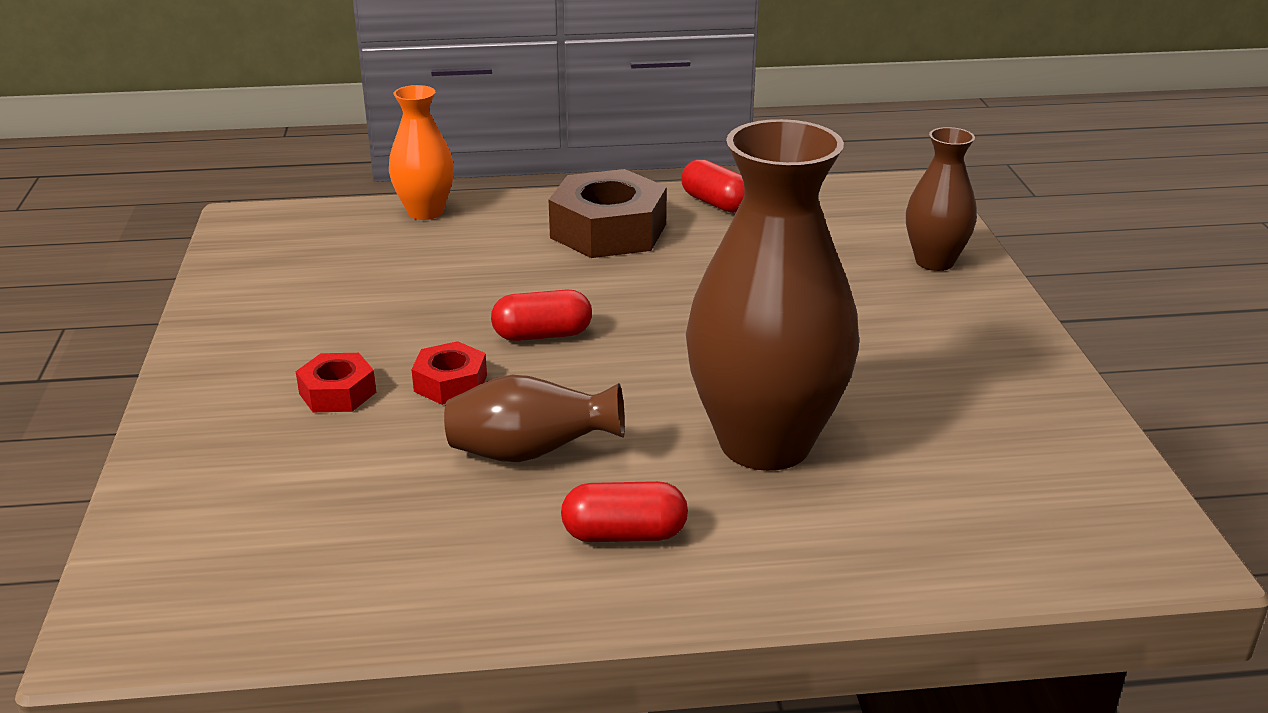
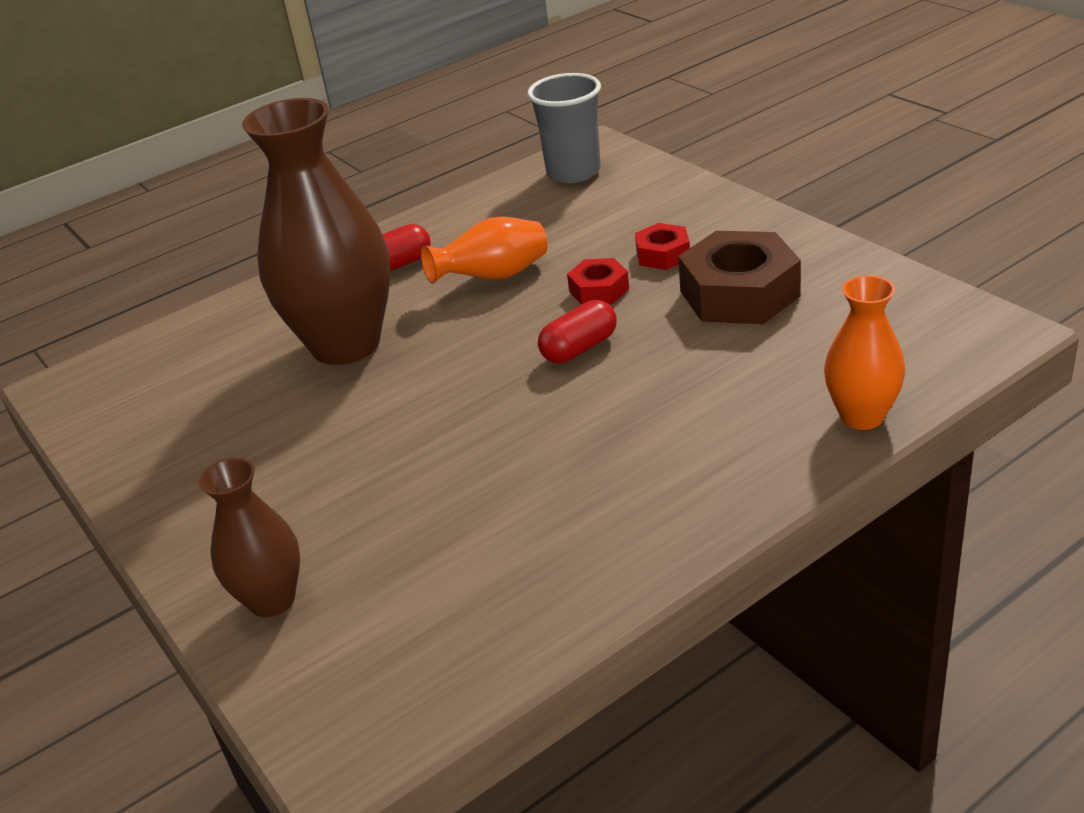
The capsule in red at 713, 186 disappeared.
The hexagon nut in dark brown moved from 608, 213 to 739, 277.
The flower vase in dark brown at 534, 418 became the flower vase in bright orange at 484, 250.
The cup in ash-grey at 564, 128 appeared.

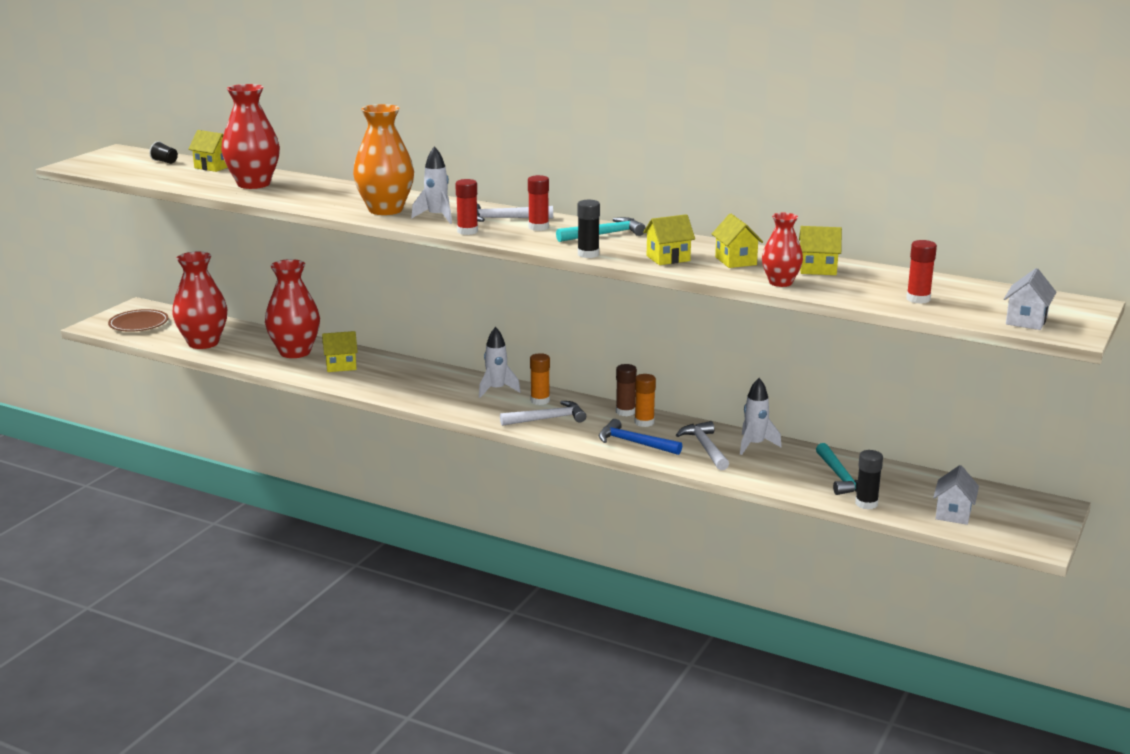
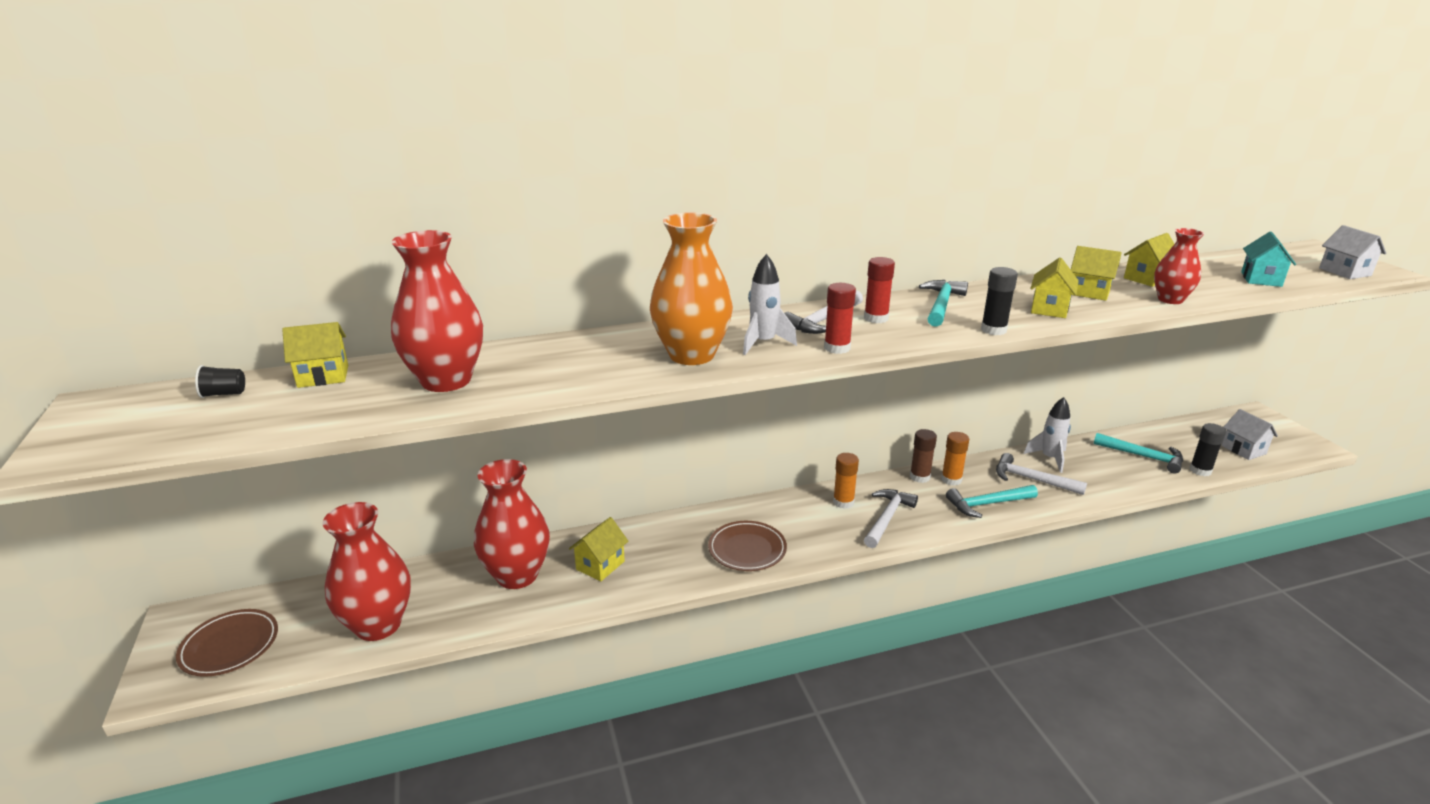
The stick of glue in red at 921, 272 was replaced by the cottage in teal at 1268, 259.
The toy rocket in snow-white at 500, 362 disappeared.
The carpenter's hammer in blue at 640, 437 became the carpenter's hammer in teal at 992, 501.
The plate in dark brown at 747, 546 appeared.

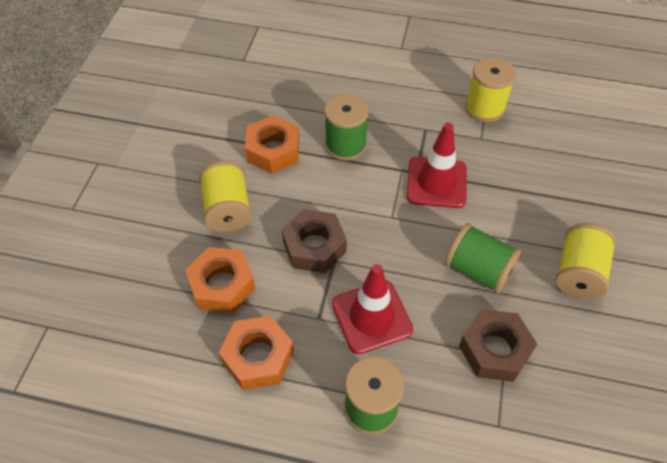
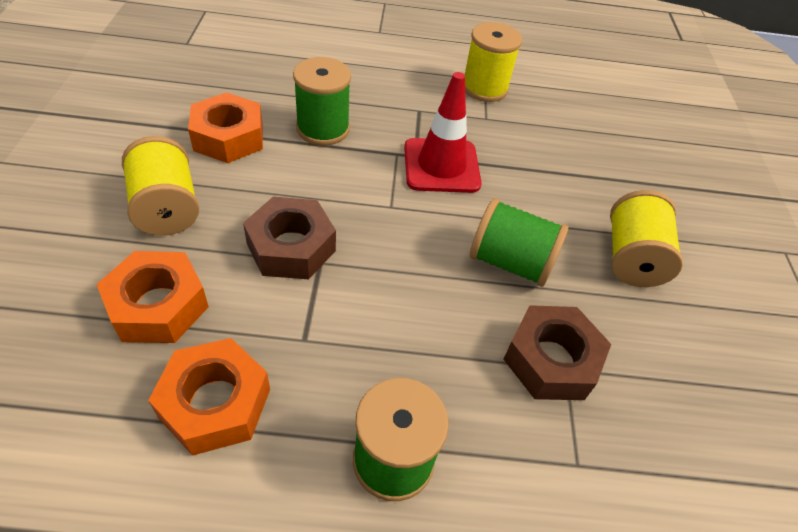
The safety cone in red at 372, 309 disappeared.

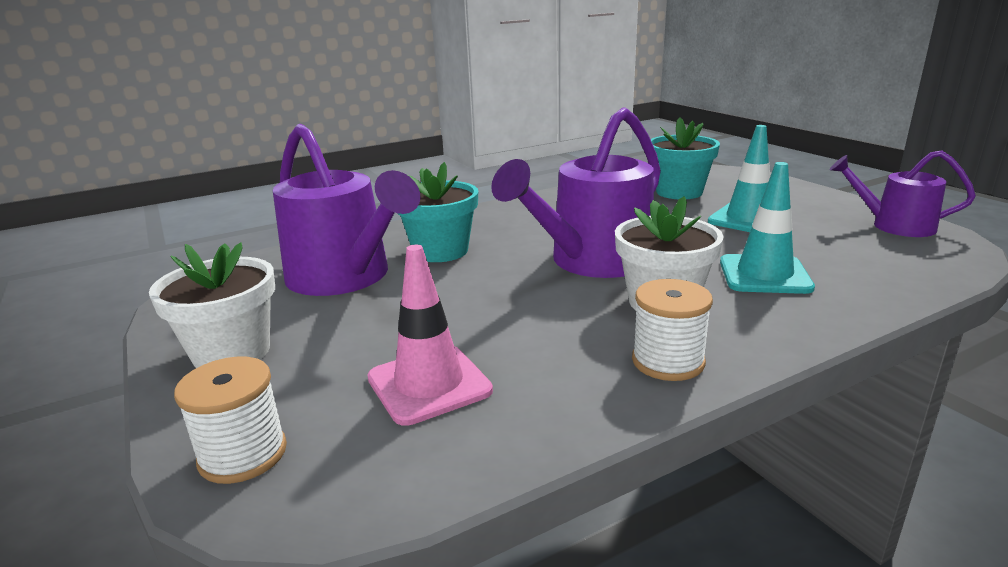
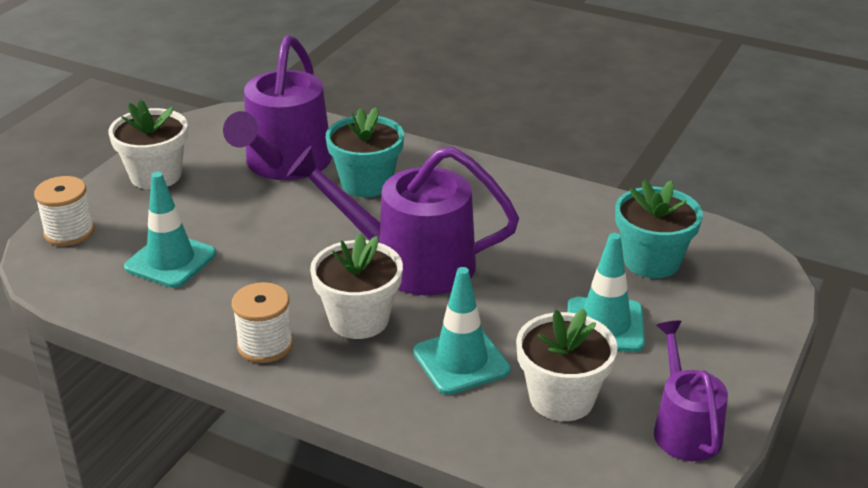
The safety cone in rose-pink at 430, 335 became the safety cone in teal at 170, 230.
The plant pot in snow-white at 567, 365 appeared.

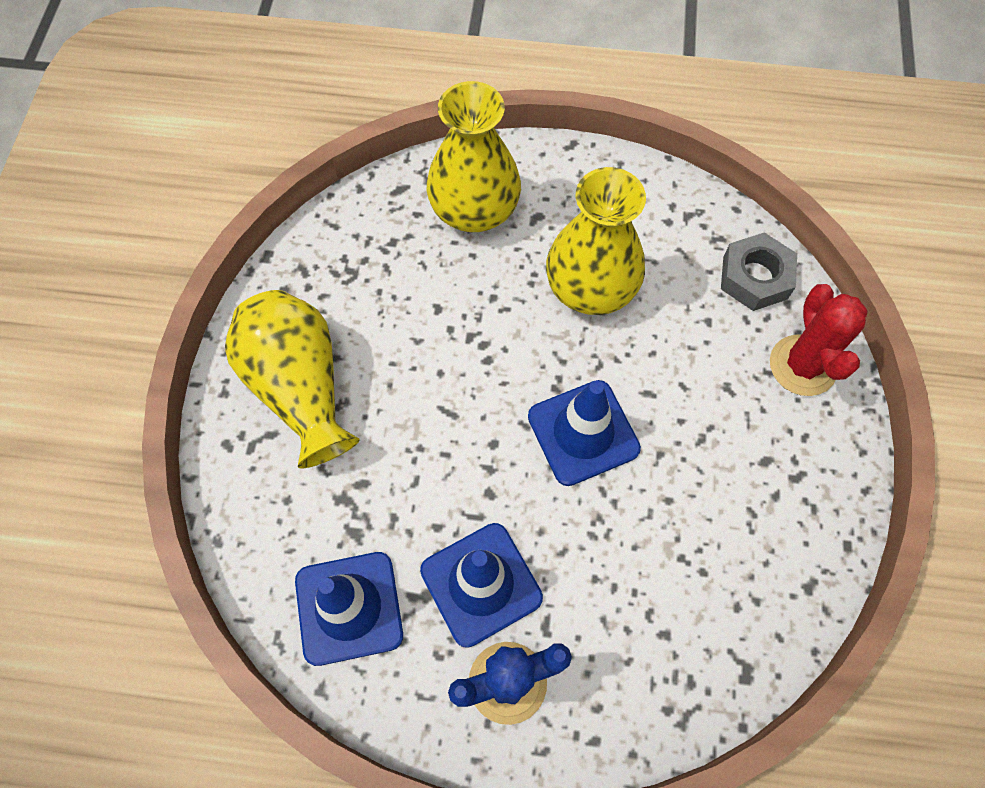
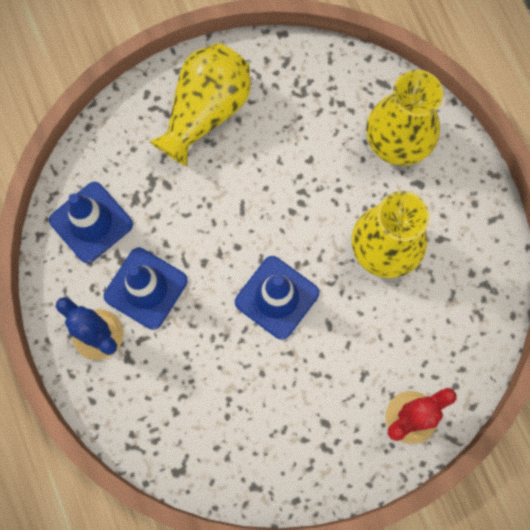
The hexagon nut in ash-grey at 759, 271 disappeared.

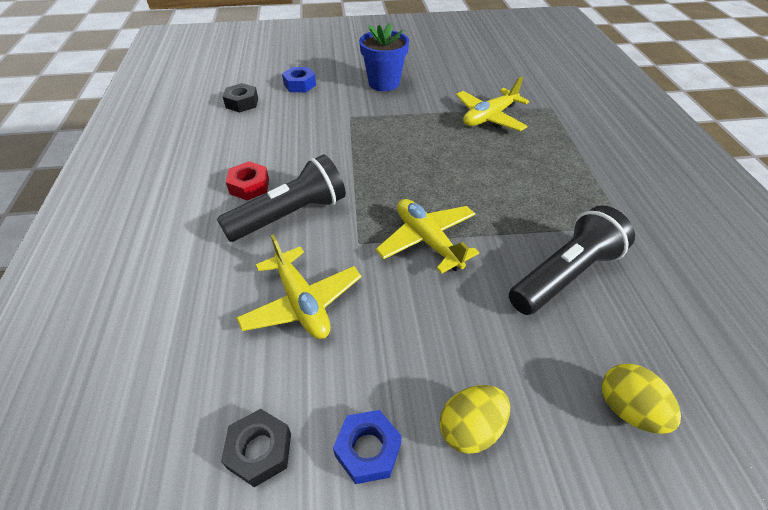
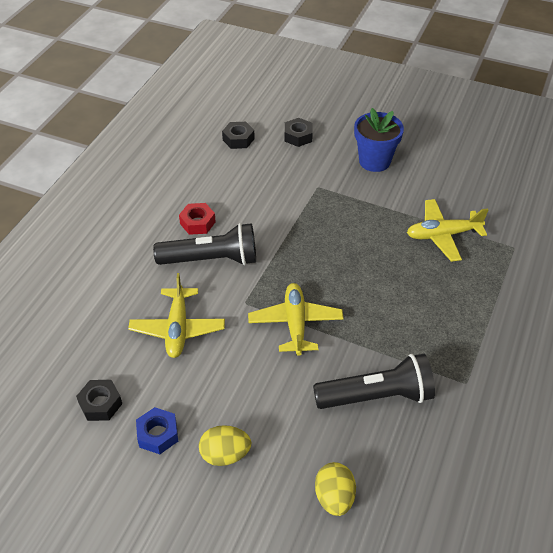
The hexagon nut in blue at 299, 79 became the hexagon nut in jet-black at 299, 132.

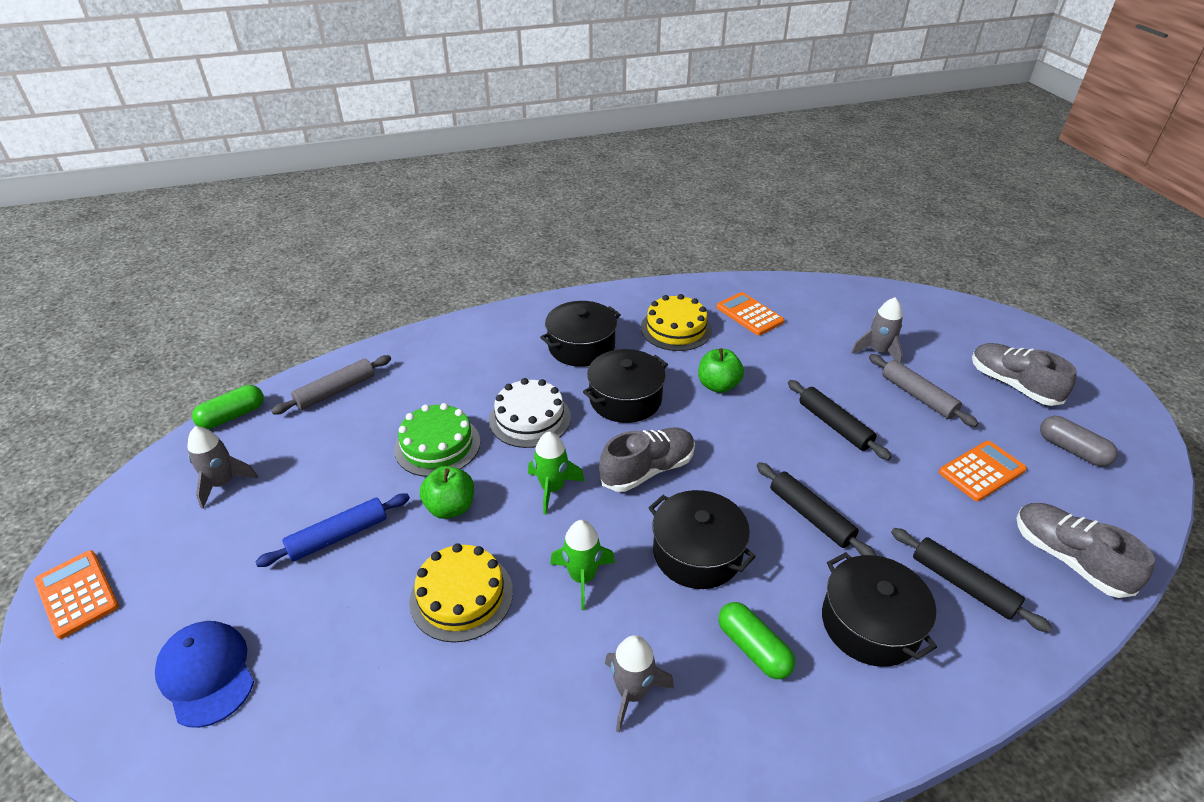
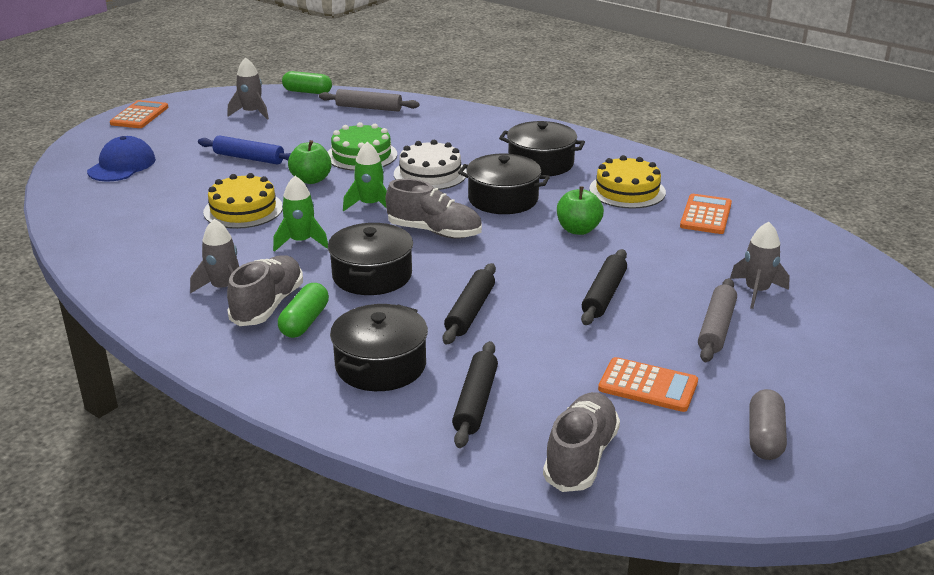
The shoe in ash-grey moved from 1024, 374 to 265, 290.

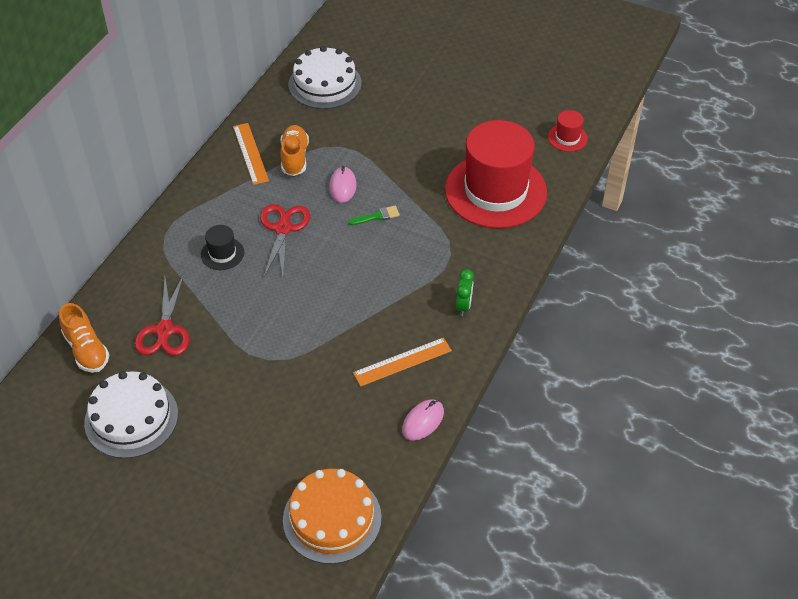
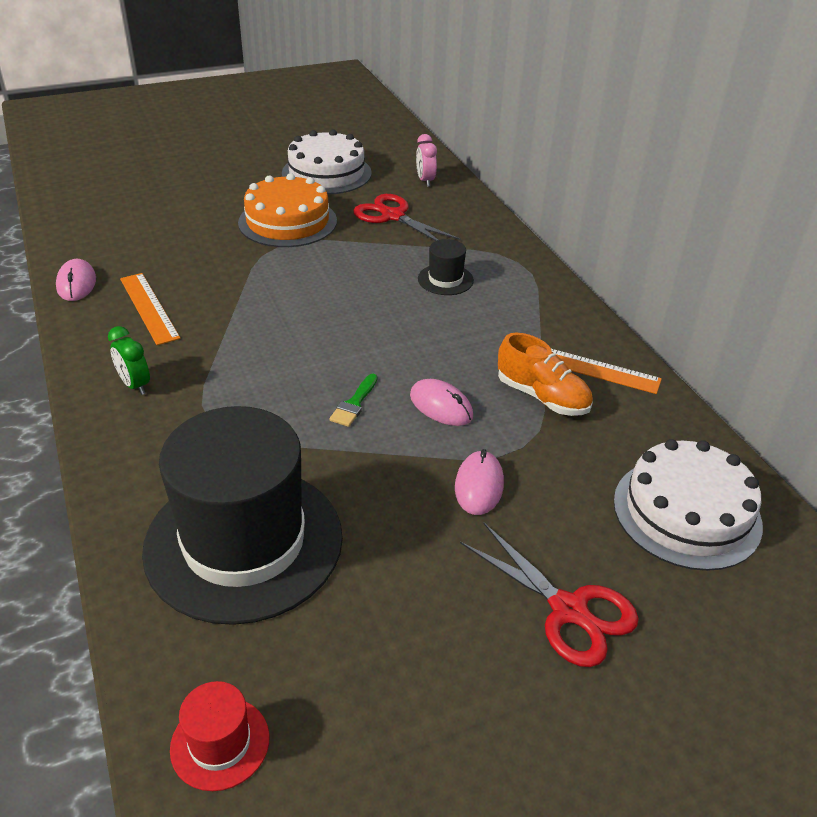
The top hat in red at 496, 174 became the top hat in jet-black at 242, 515.
The shears in red moved from 285, 240 to 549, 595.
The shoe in bright orange at 84, 338 was replaced by the alarm clock in rose-pink at 426, 160.
The measuring stick in bright orange at 402, 362 turned 45 degrees counterclockwise.
The cake in bright orange moved from 332, 516 to 287, 210.
The PC mouse in rose-pink at 479, 482 appeared.

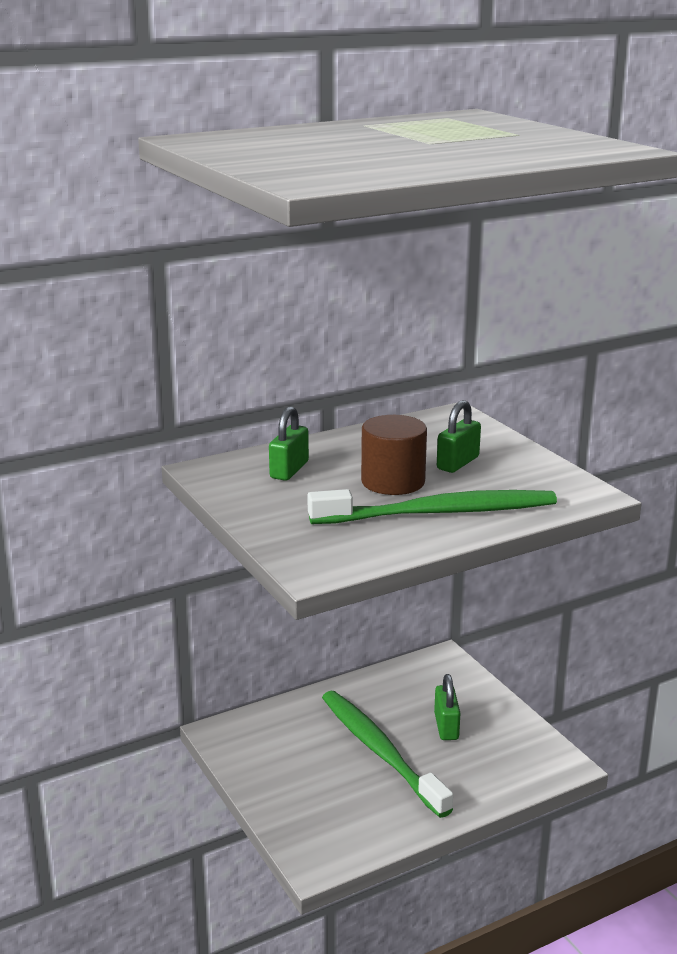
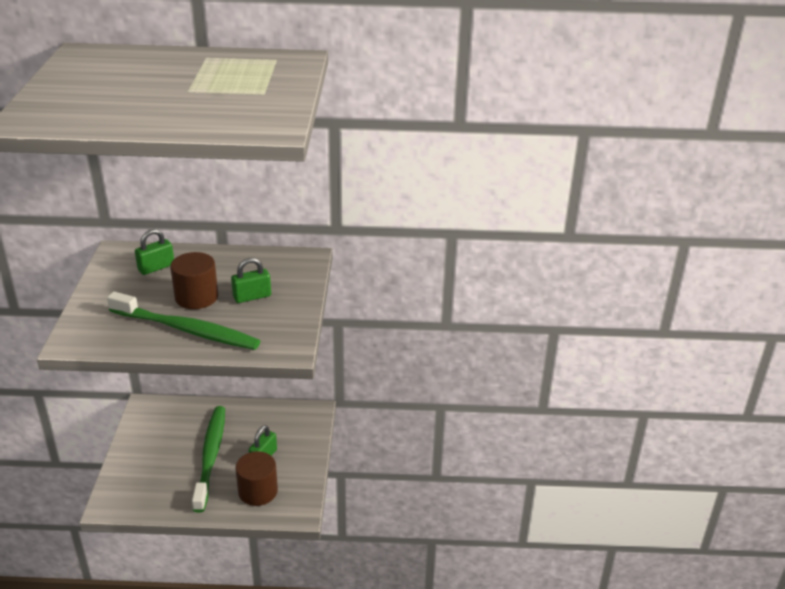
The cylinder in dark brown at 257, 478 appeared.

